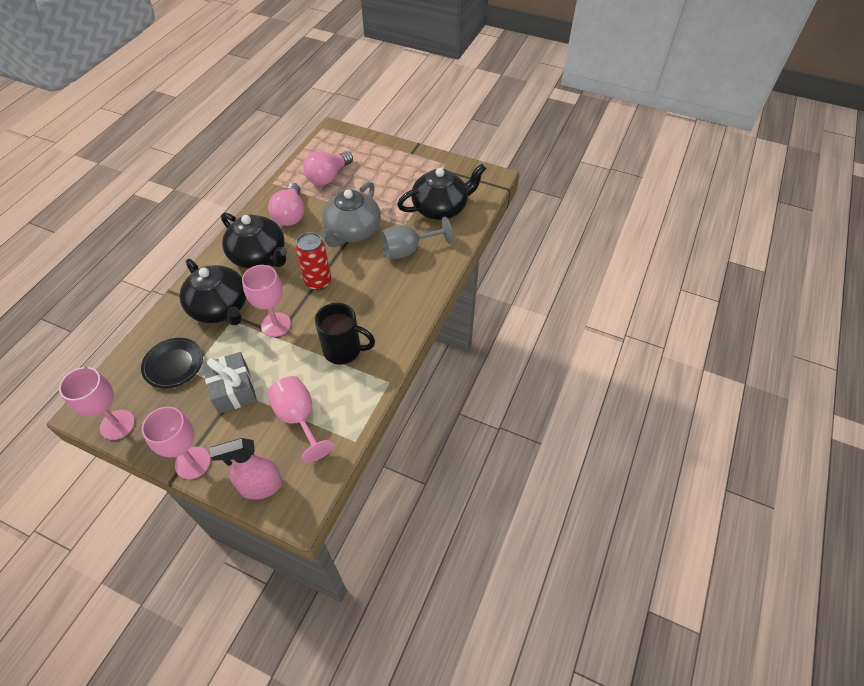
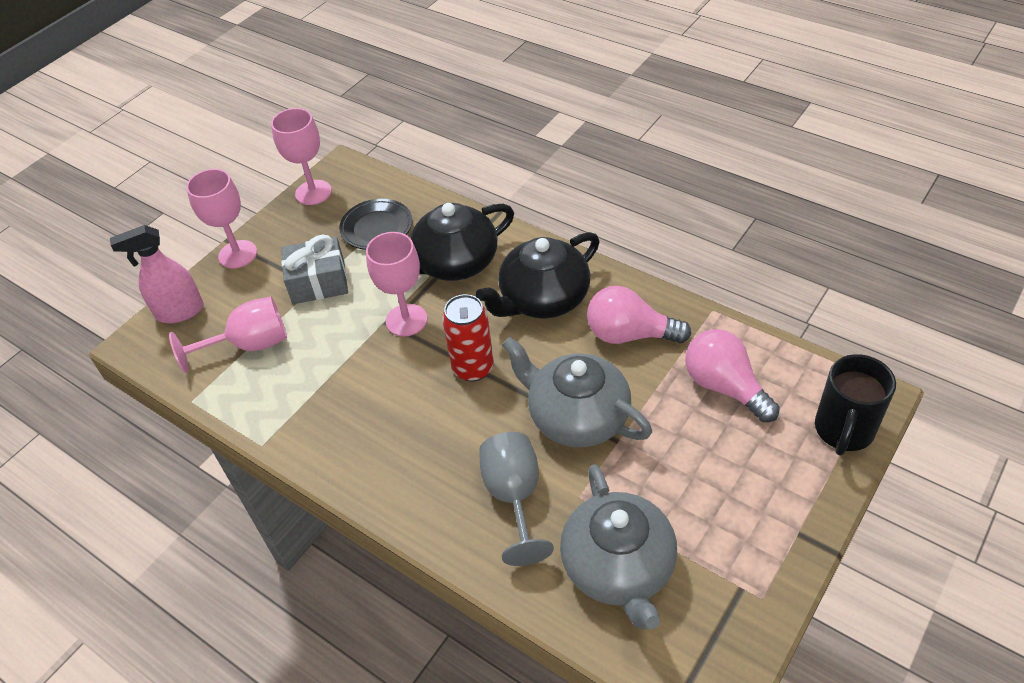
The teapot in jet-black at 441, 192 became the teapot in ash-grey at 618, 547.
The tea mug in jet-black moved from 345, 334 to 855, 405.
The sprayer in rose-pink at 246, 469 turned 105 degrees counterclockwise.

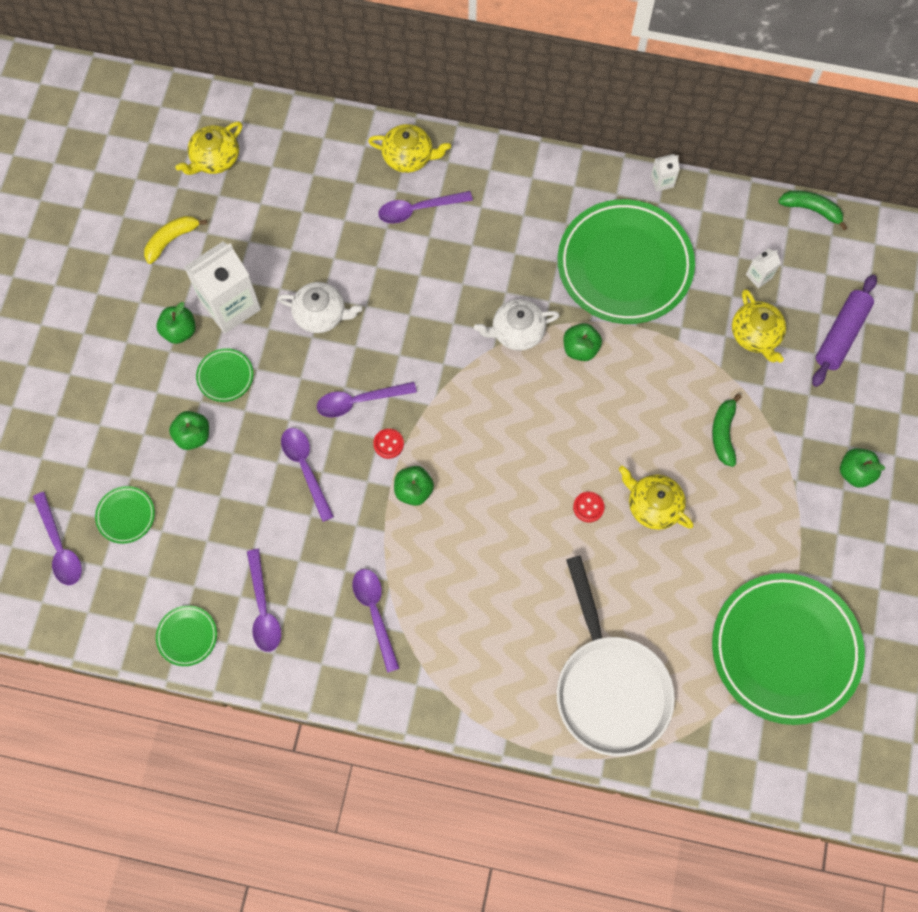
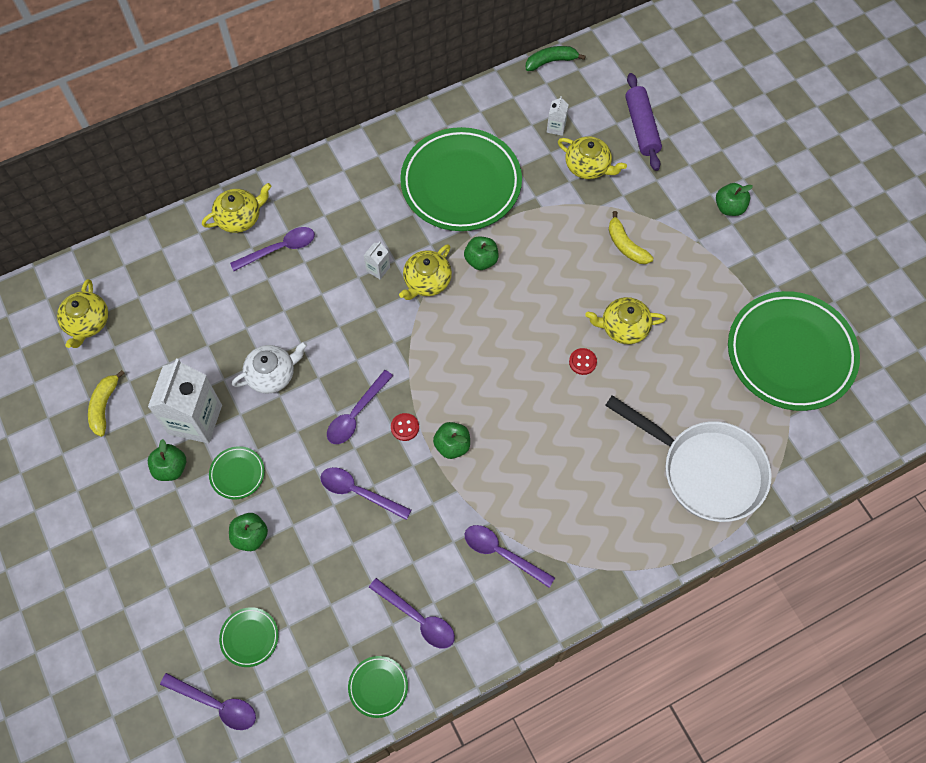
The carton in snow-white moved from 665, 173 to 376, 260.
The tablespoon in royal purple at 425, 207 turned 150 degrees counterclockwise.
The teapot in snow-white at 517, 325 became the teapot in bright yellow at 425, 272.
The banana fruit in leaf-green at 726, 430 became the banana fruit in bright yellow at 631, 237.

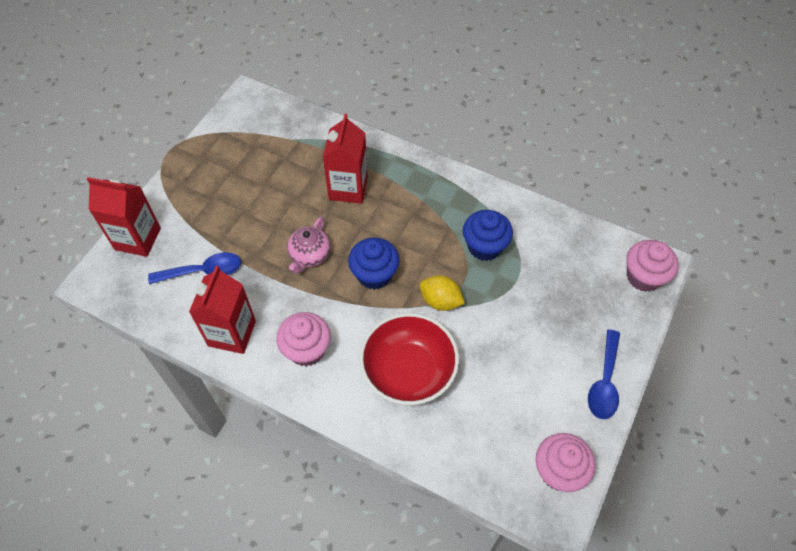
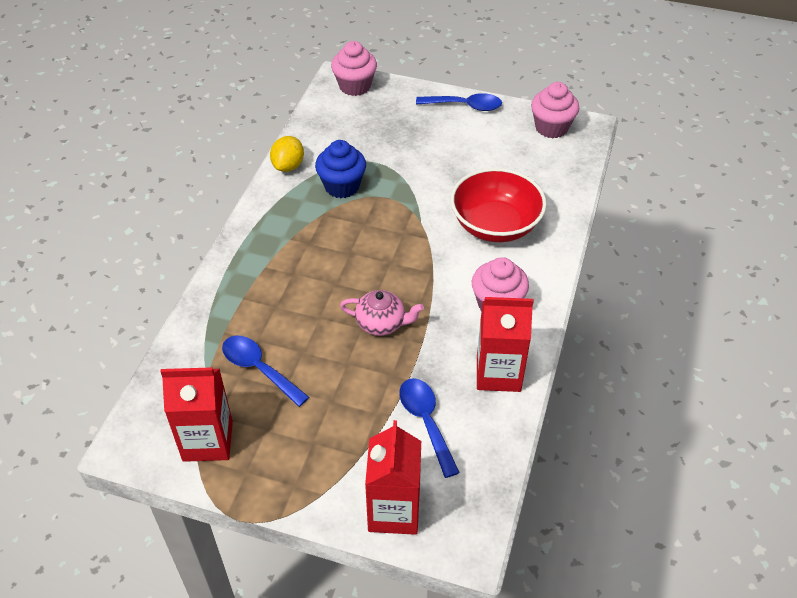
The carton in red moved from 345, 159 to 197, 414.
The cupcake in blue at 373, 264 disappeared.
The lemon in bright yellow moved from 442, 293 to 287, 154.
The tablespoon in blue at 265, 371 appeared.

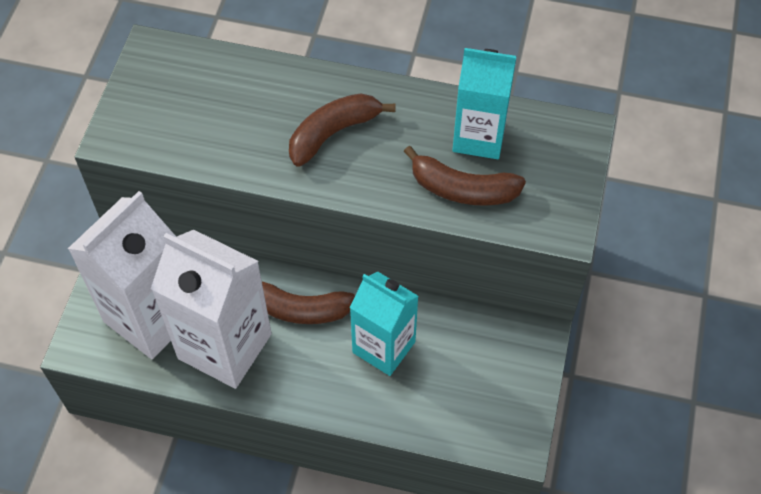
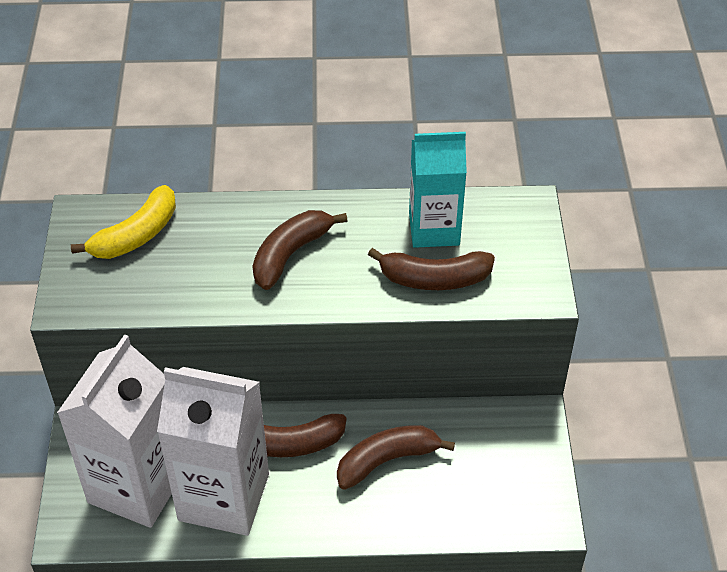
The carton in teal at 384, 324 was replaced by the banana fruit in dark brown at 396, 457.
The banana fruit in bright yellow at 123, 222 appeared.

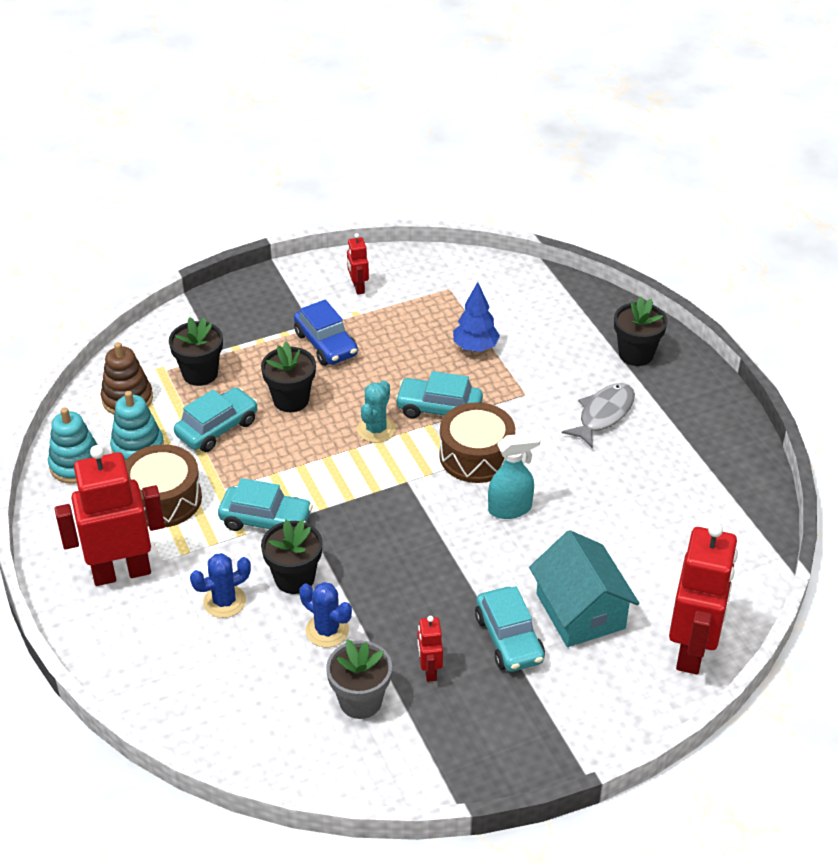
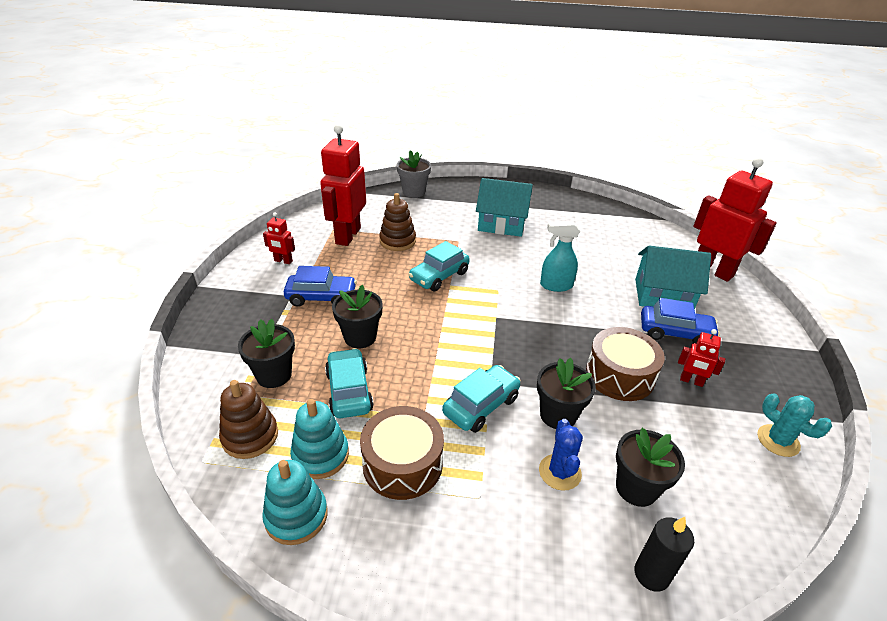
The tree in blue at 476, 317 was replaced by the stacking toy in dark brown at 397, 222.
The plant pot in jet-black moved from 641, 331 to 650, 467.
The cactus in teal moved from 376, 411 to 794, 425.
The toy fish in ash-grey at 598, 415 was replaced by the cottage in teal at 504, 207.
The snare drum in dark brown moved from 477, 442 to 625, 364.
The sprayer in teal at 514, 475 turned 105 degrees counterclockwise.
The robot in red moved from 110, 515 to 343, 185.
The cactus in blue at 325, 614 disappeared.
The car in teal at 510, 629 became the car in blue at 680, 321.
The plant pot in ash-grey moved from 359, 679 to 414, 174.
The wax candle in jet-black at 664, 554 appeared.

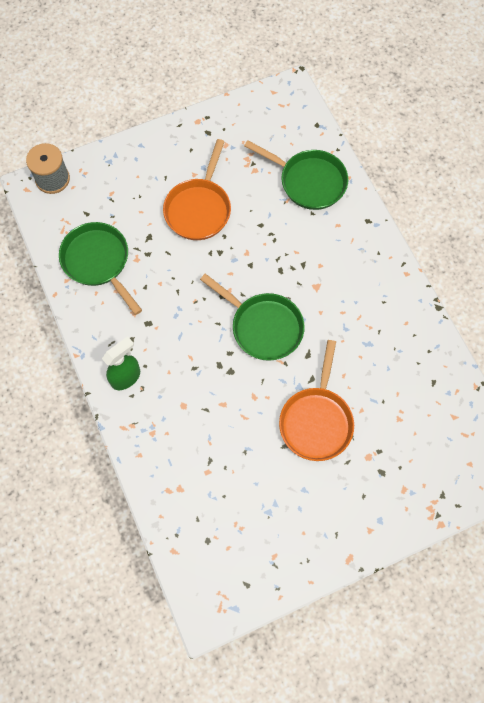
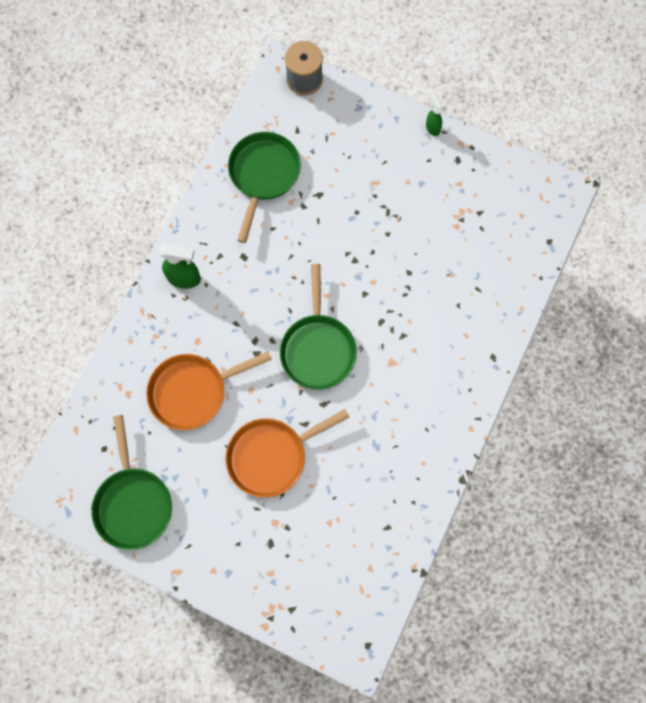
The frying pan in bright orange moved from 197, 189 to 209, 390.
The frying pan in leaf-green moved from 296, 175 to 131, 482.
The sprayer in leaf-green at 434, 115 appeared.

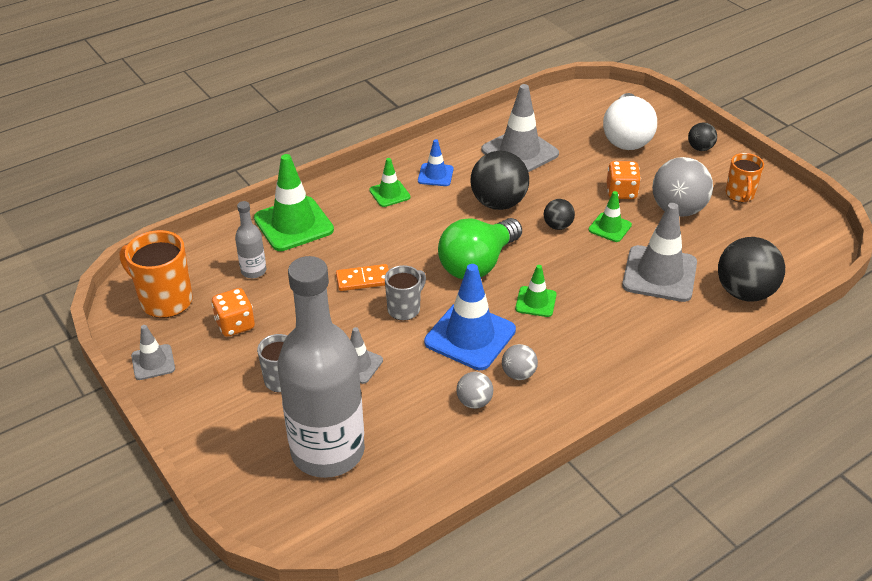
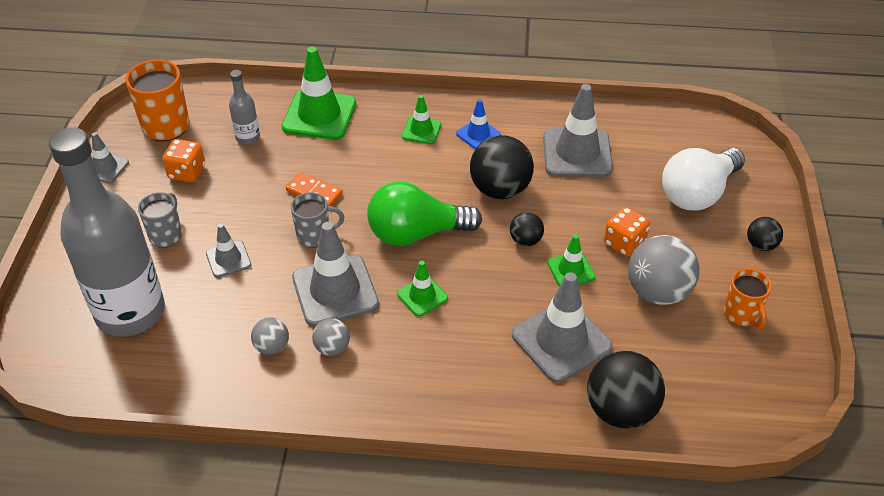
The tea mug in bright orange at 744, 177 turned 60 degrees counterclockwise.
The safety cone in blue at 470, 317 became the safety cone in ash-grey at 335, 274.

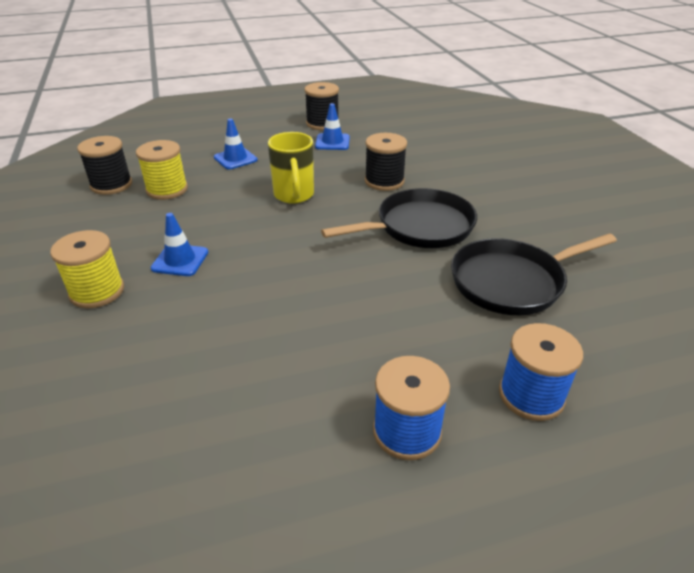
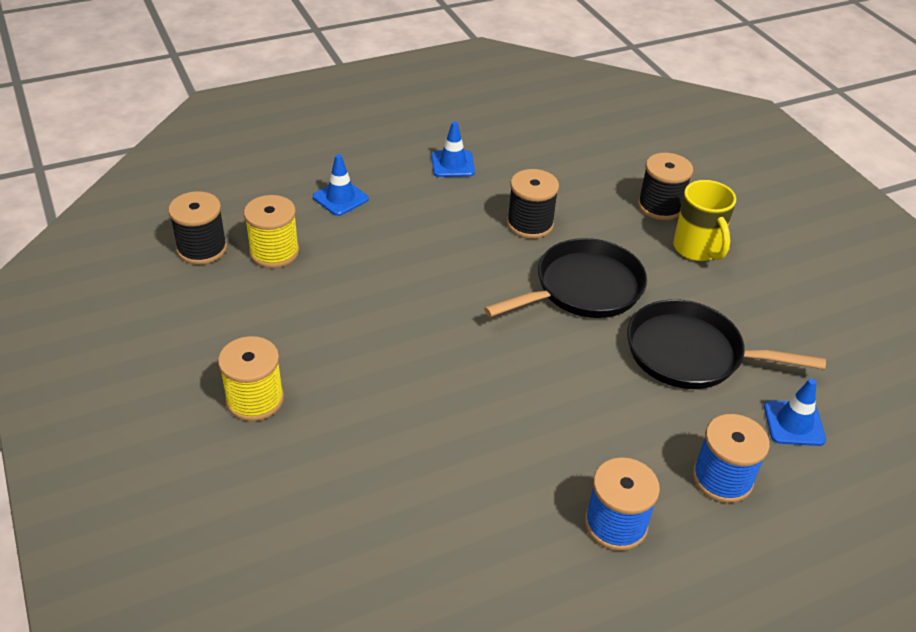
The spool in jet-black moved from 321, 106 to 665, 186.
The tea mug in bright yellow moved from 291, 168 to 704, 220.
The safety cone in blue moved from 179, 244 to 795, 412.
The frying pan in jet-black at 534, 274 turned 45 degrees clockwise.

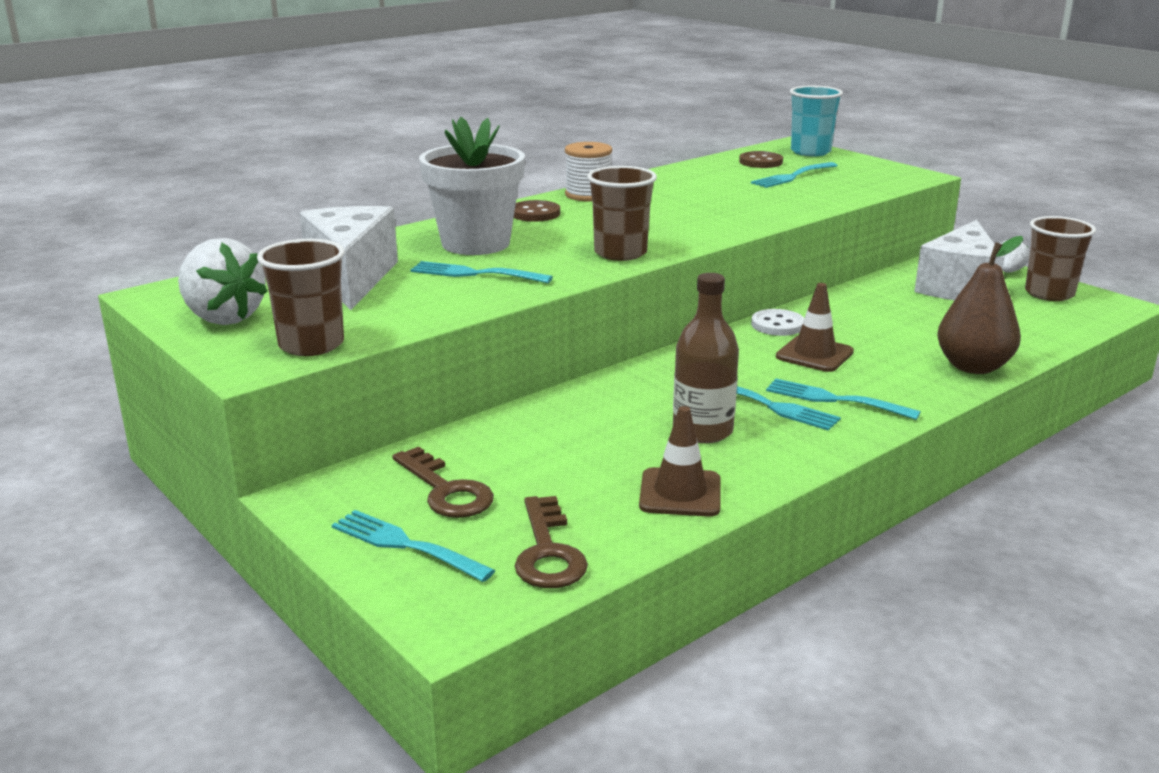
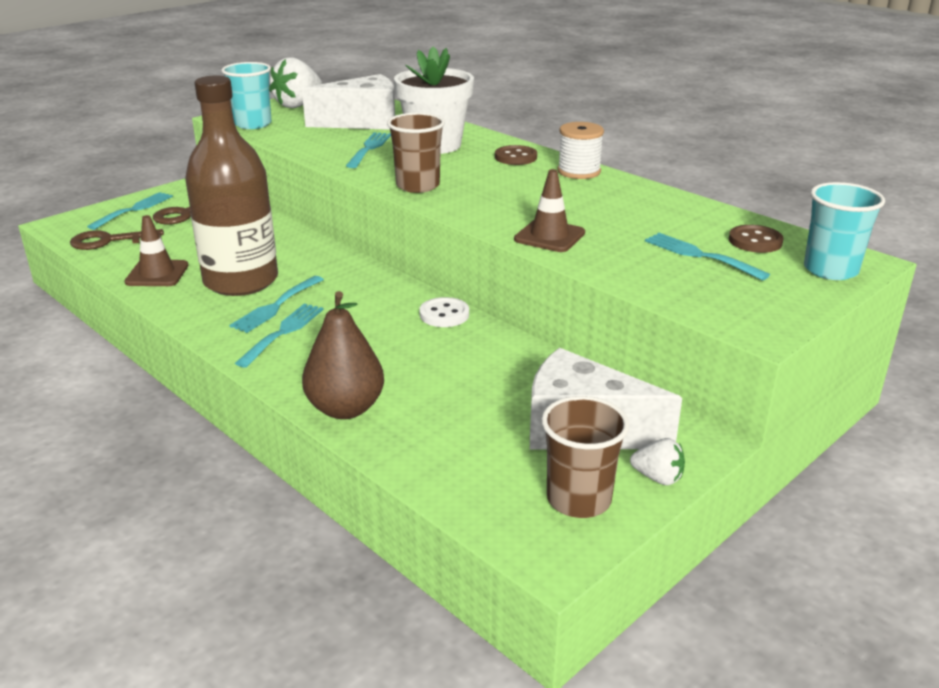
The cup in dark brown at 301, 297 became the cup in teal at 247, 95.
The drink bottle in dark brown at 706, 358 changed to 1.68 times the size.
The safety cone in dark brown moved from 815, 327 to 549, 210.

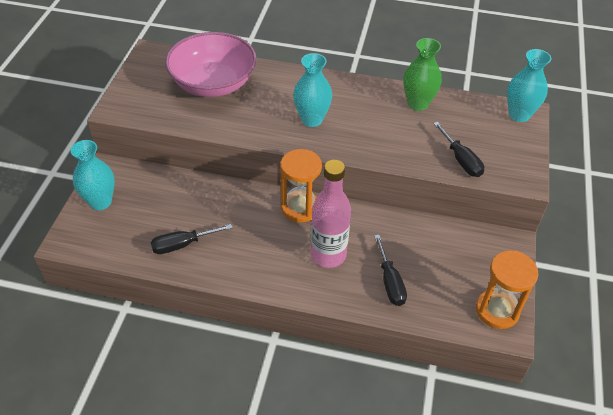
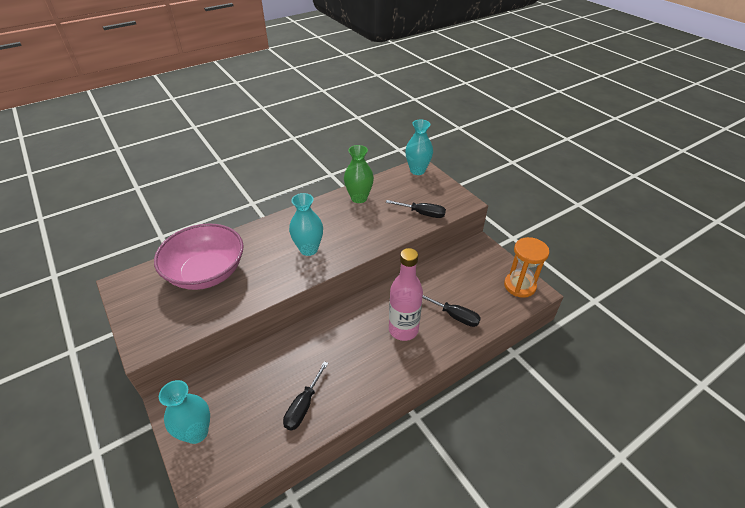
The sandglass in bright orange at 301, 186 disappeared.

